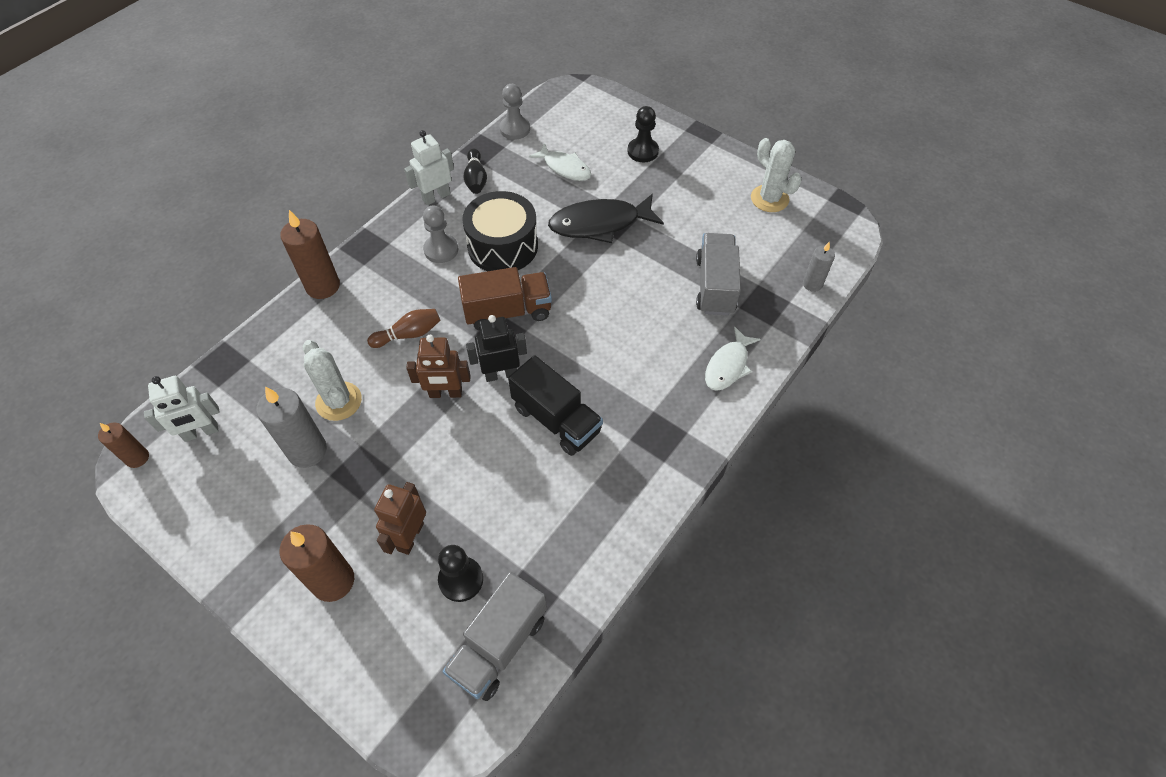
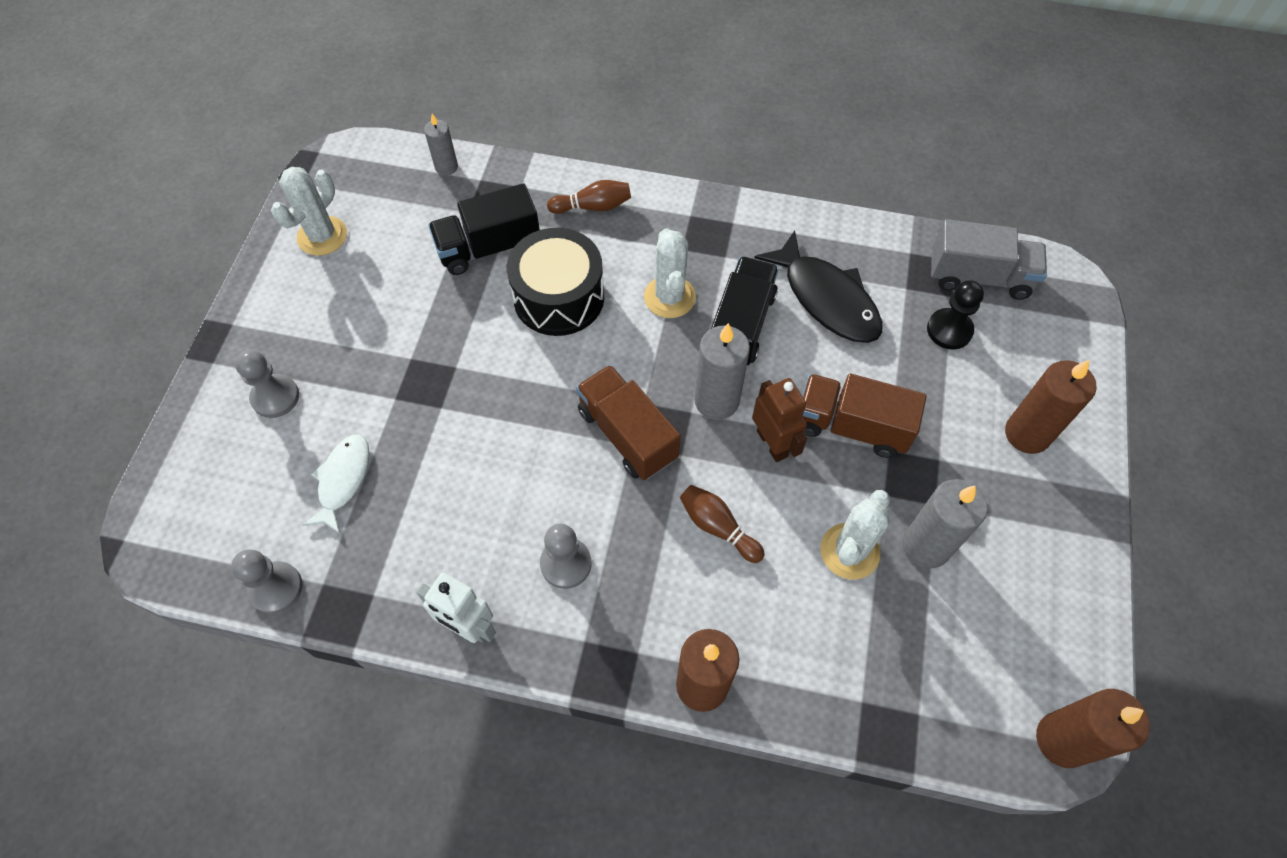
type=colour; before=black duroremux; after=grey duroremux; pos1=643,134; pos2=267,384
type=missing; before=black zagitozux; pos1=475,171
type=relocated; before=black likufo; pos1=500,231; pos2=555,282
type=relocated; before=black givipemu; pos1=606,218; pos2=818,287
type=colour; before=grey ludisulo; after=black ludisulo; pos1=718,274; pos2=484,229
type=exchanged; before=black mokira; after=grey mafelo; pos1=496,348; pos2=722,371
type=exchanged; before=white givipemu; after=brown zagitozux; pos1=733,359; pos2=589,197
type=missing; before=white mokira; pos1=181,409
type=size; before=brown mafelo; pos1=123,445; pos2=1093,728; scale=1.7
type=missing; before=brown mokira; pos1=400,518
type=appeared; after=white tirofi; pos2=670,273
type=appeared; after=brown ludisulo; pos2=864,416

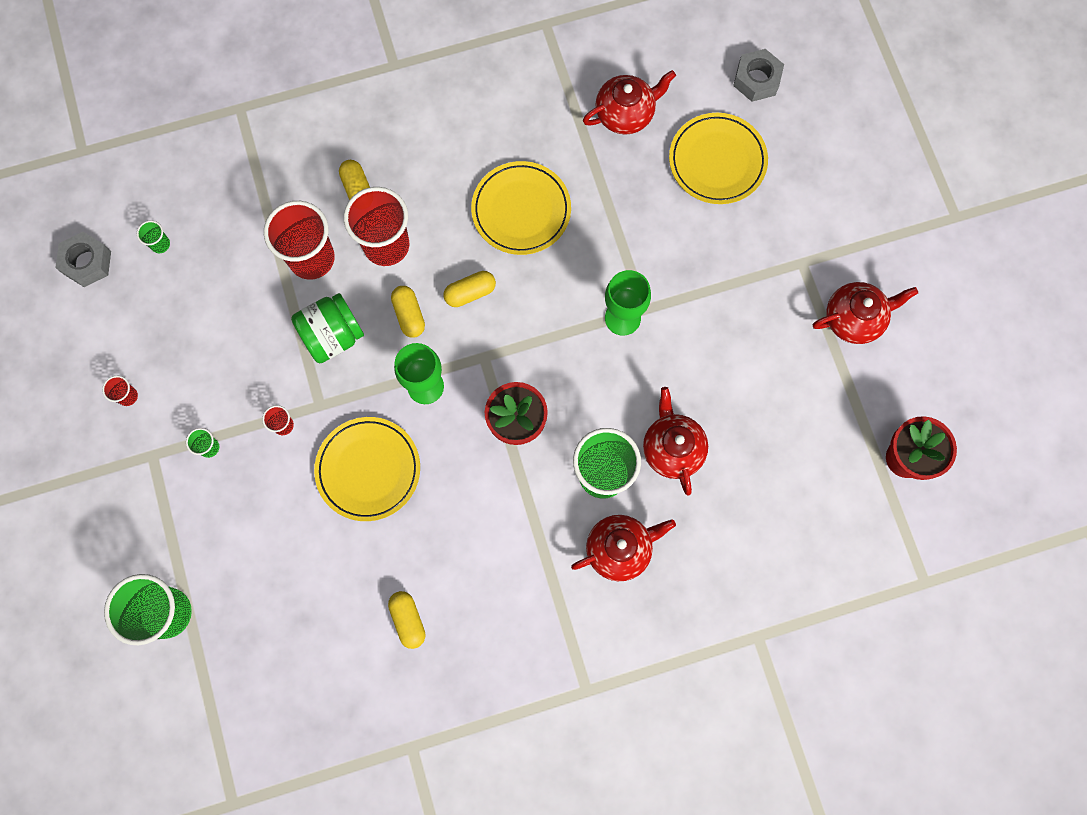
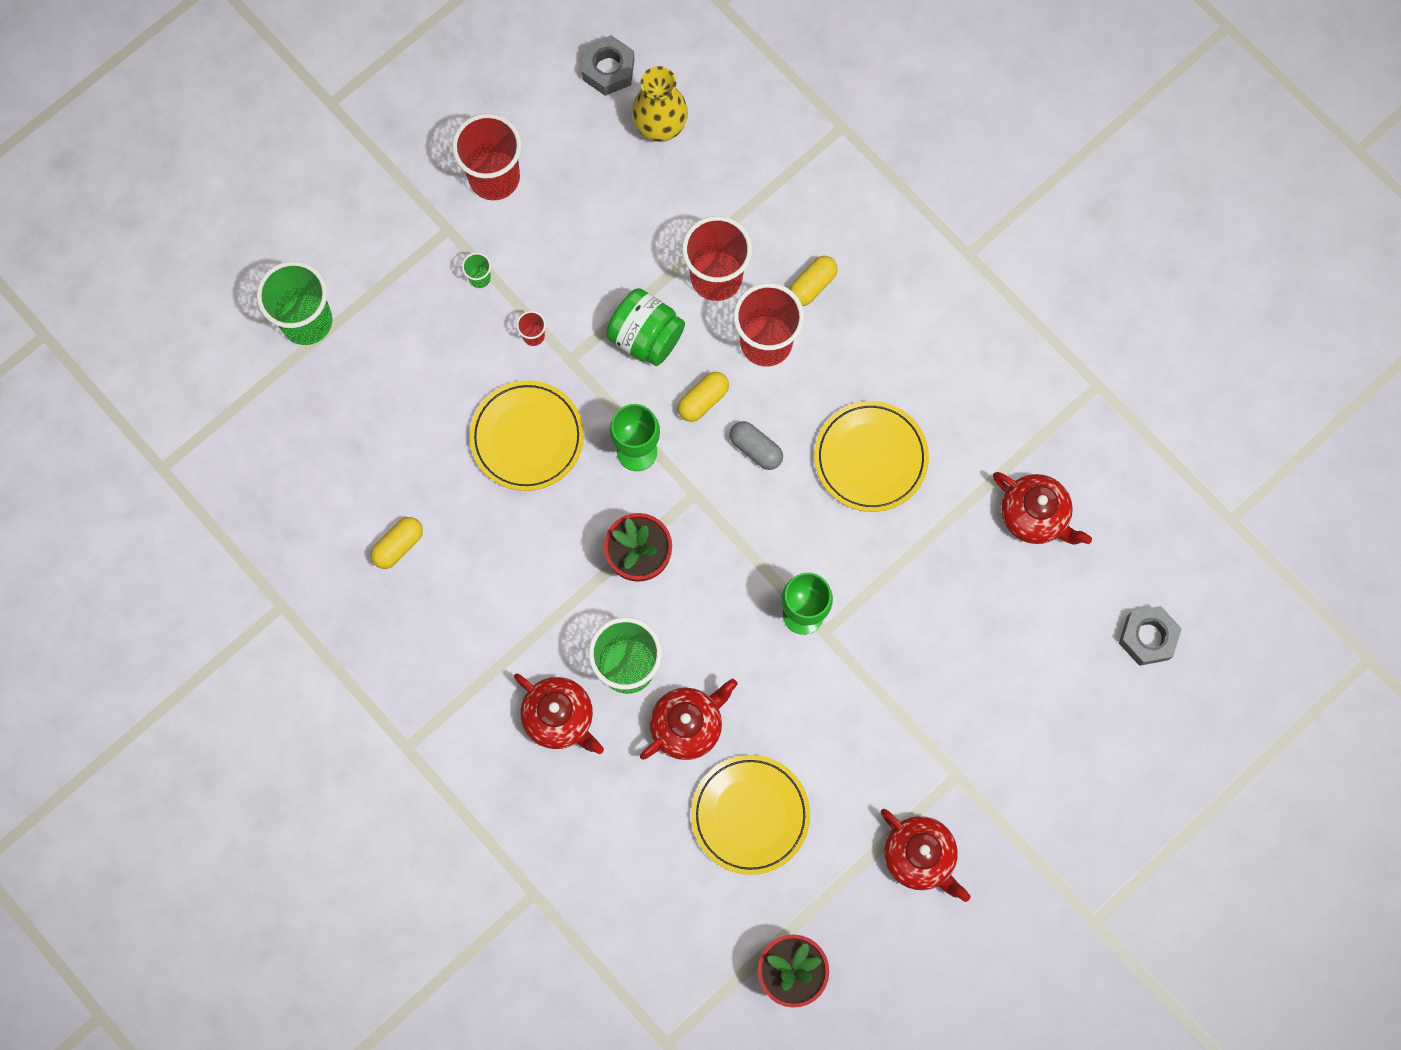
type=relocated; before=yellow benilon; pos1=718,158; pos2=750,815
type=exchanged; before=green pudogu; after=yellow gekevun; pos1=153,236; pos2=660,104
type=colour; before=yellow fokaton; after=grey fokaton; pos1=470,289; pos2=756,445
type=size; before=red pudogu; pos1=120,391; pos2=487,156; scale=2.35

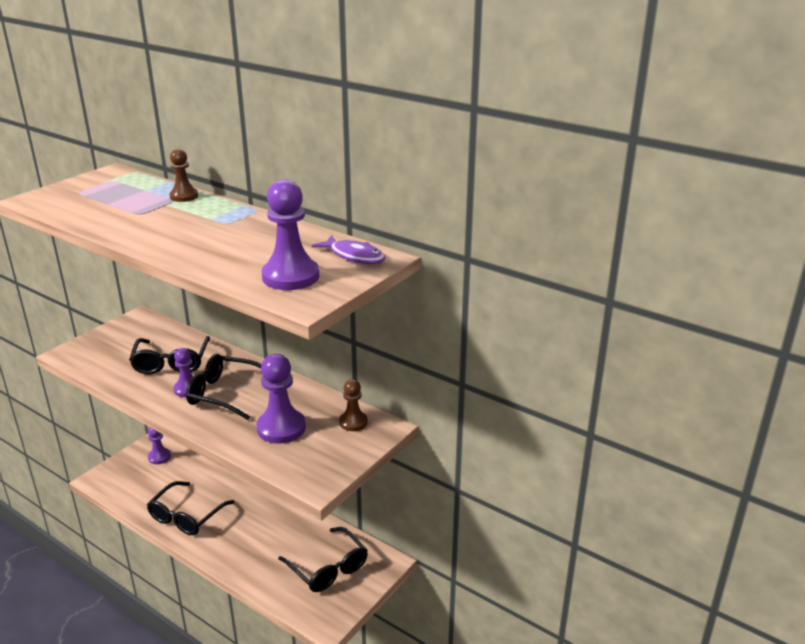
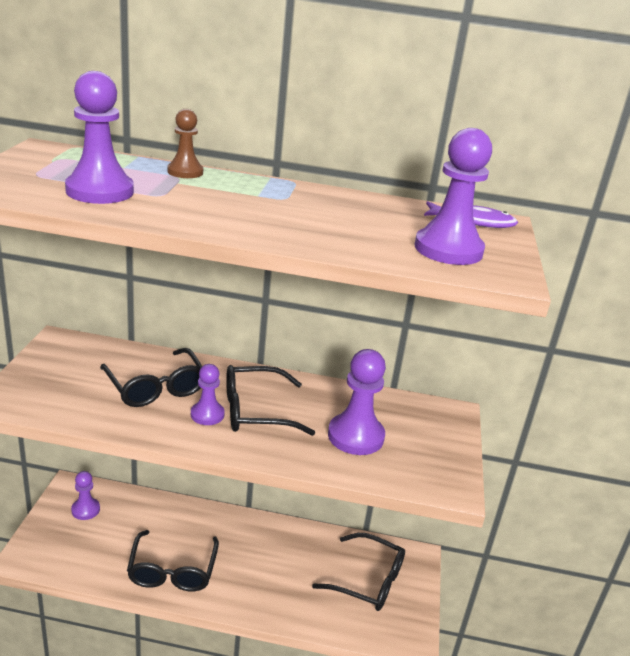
type=missing; before=brown duroremux; pos1=353,405
type=appeared; after=purple duroremux; pos2=99,137

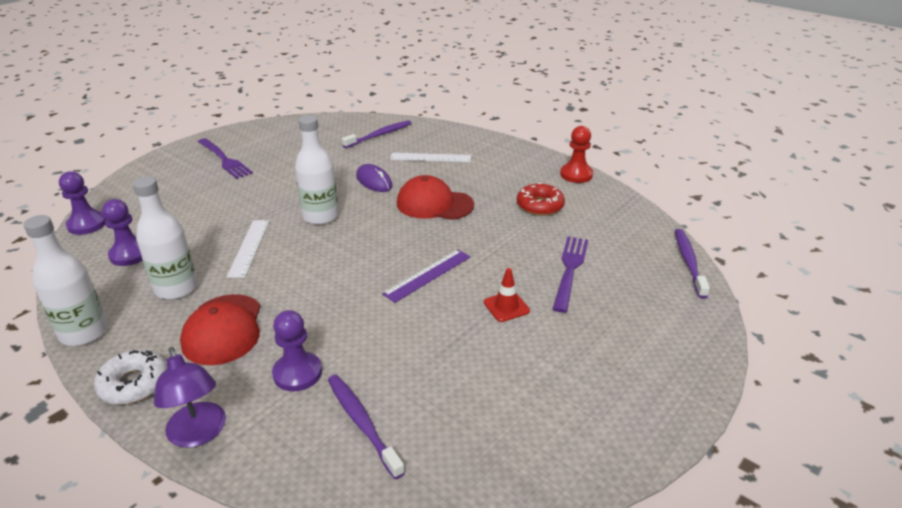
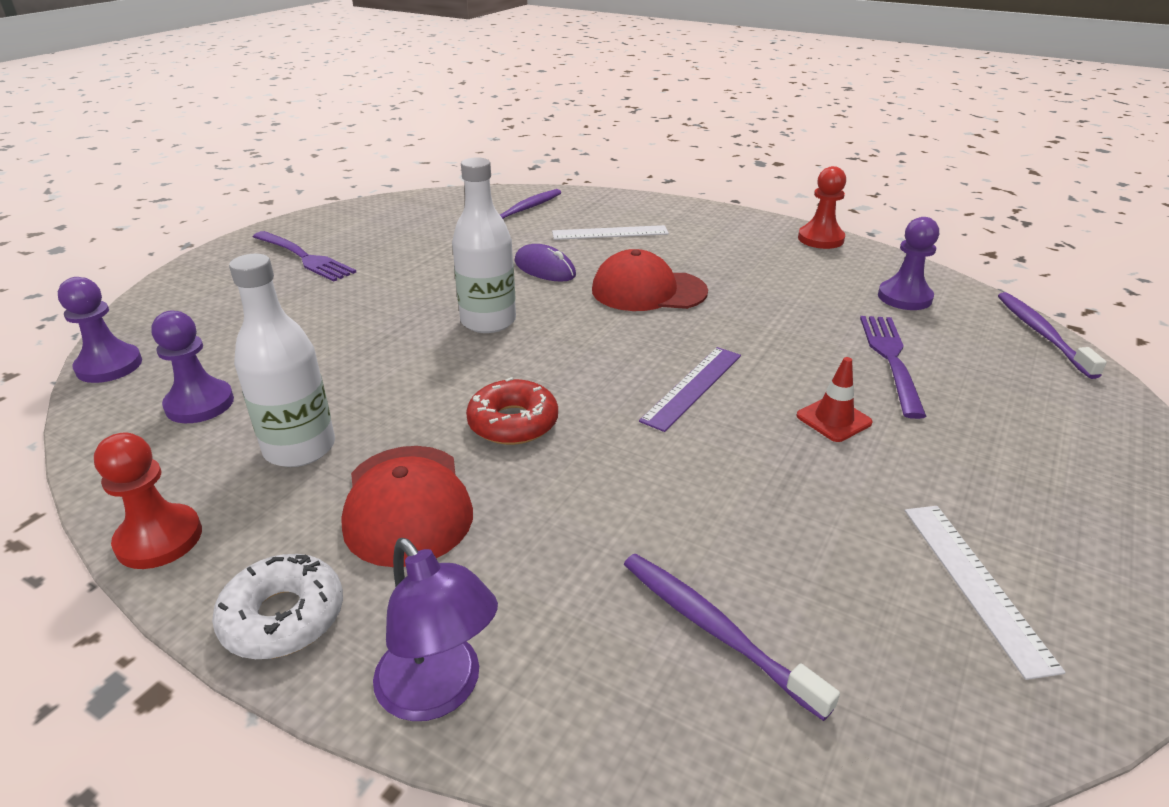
type=relocated; before=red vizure; pos1=541,199; pos2=512,411
type=exchanged; before=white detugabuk; after=red duroremux; pos1=65,280; pos2=148,501
type=relocated; before=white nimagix; pos1=248,249; pos2=985,593
type=relocated; before=purple duroremux; pos1=297,350; pos2=908,263

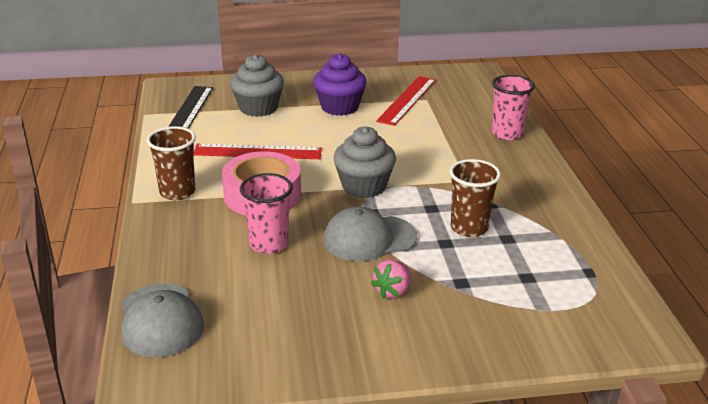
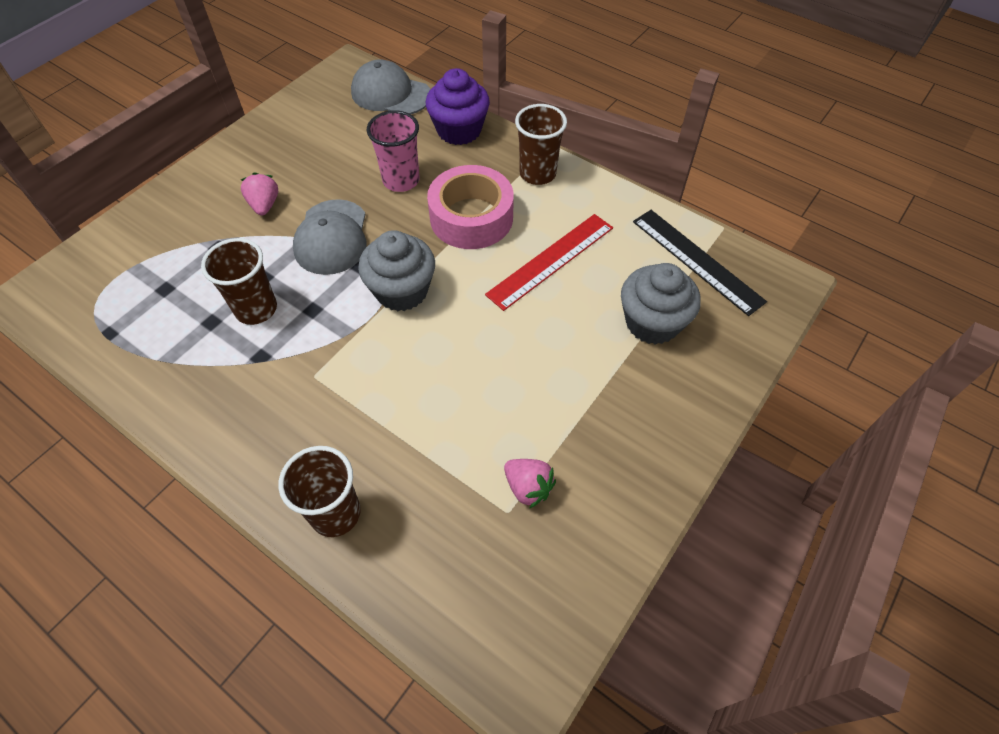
type=relocated; before=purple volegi; pos1=340,84; pos2=458,106
type=colour; before=pink pudogu; after=brown pudogu; pos1=513,107; pos2=319,491
type=exchanged; before=red nimagix; after=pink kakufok; pos1=406,101; pos2=530,484
type=spun; before=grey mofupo; pos1=370,234; pos2=330,237; turn=150

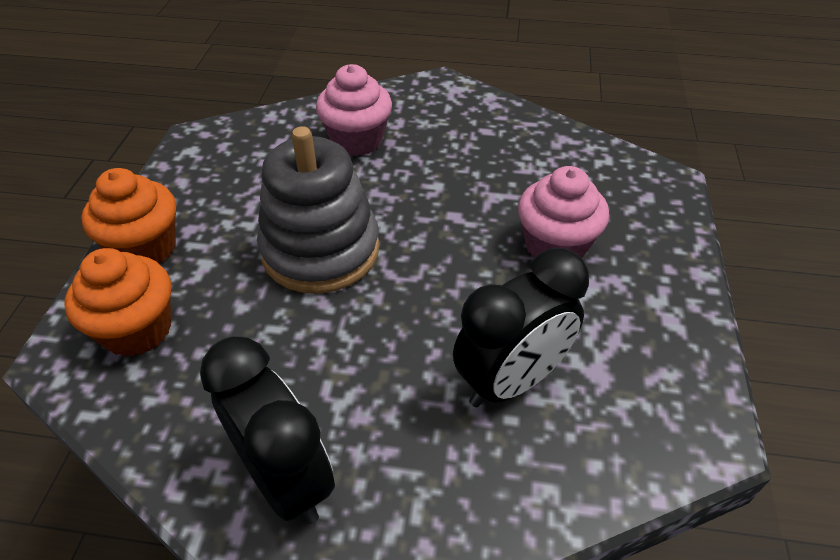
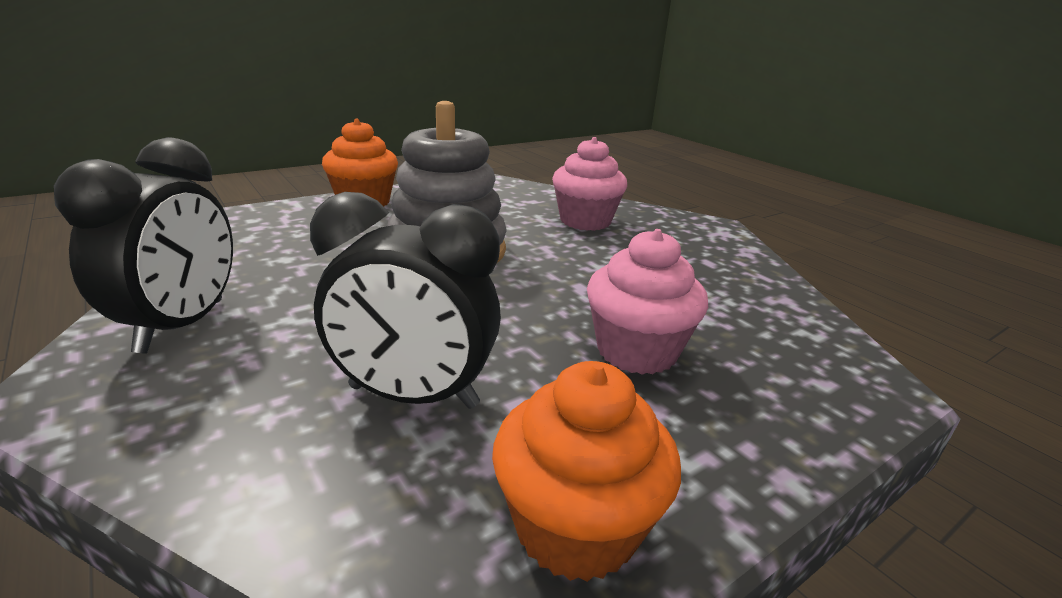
type=relocated; before=orange volegi; pos1=118,302; pos2=586,471

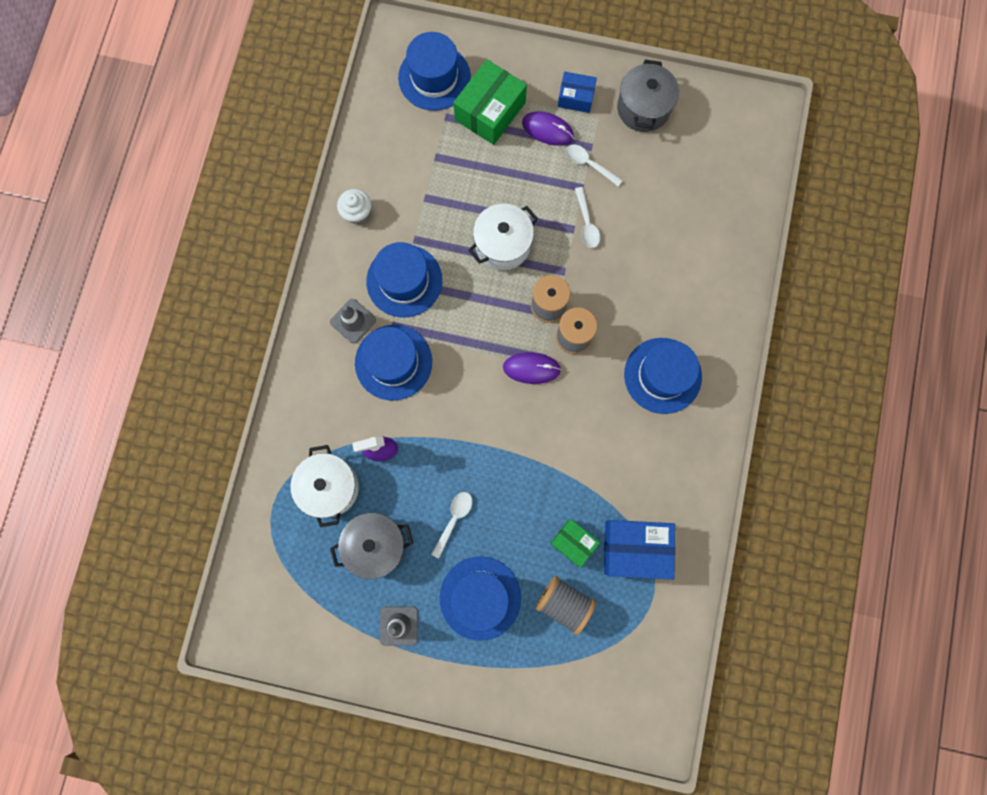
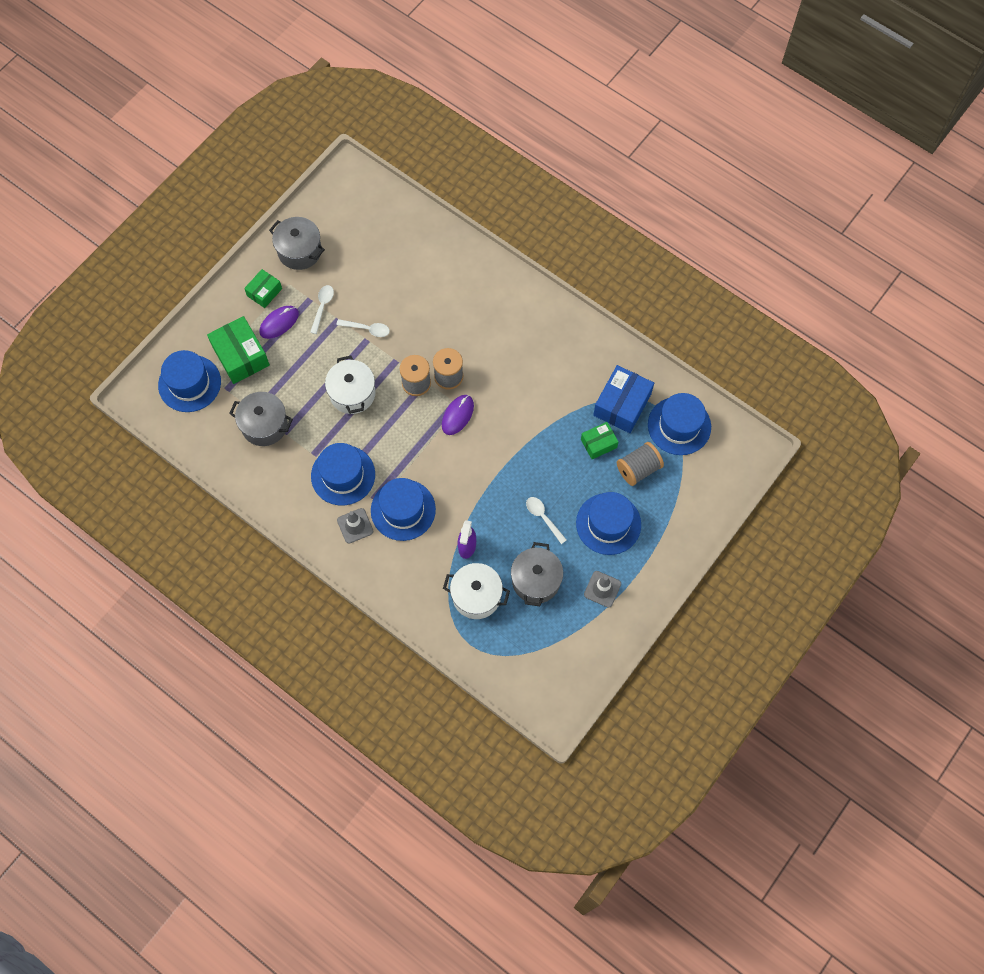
type=colour; before=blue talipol; after=green talipol; pos1=577,92; pos2=263,288
type=spun; before=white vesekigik; pos1=594,165; pos2=322,309; turn=135
type=missing; before=white volegi; pos1=354,206
type=relocated; before=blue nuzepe; pos1=663,376; pos2=679,424
type=appeared; after=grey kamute; pos2=261,419

